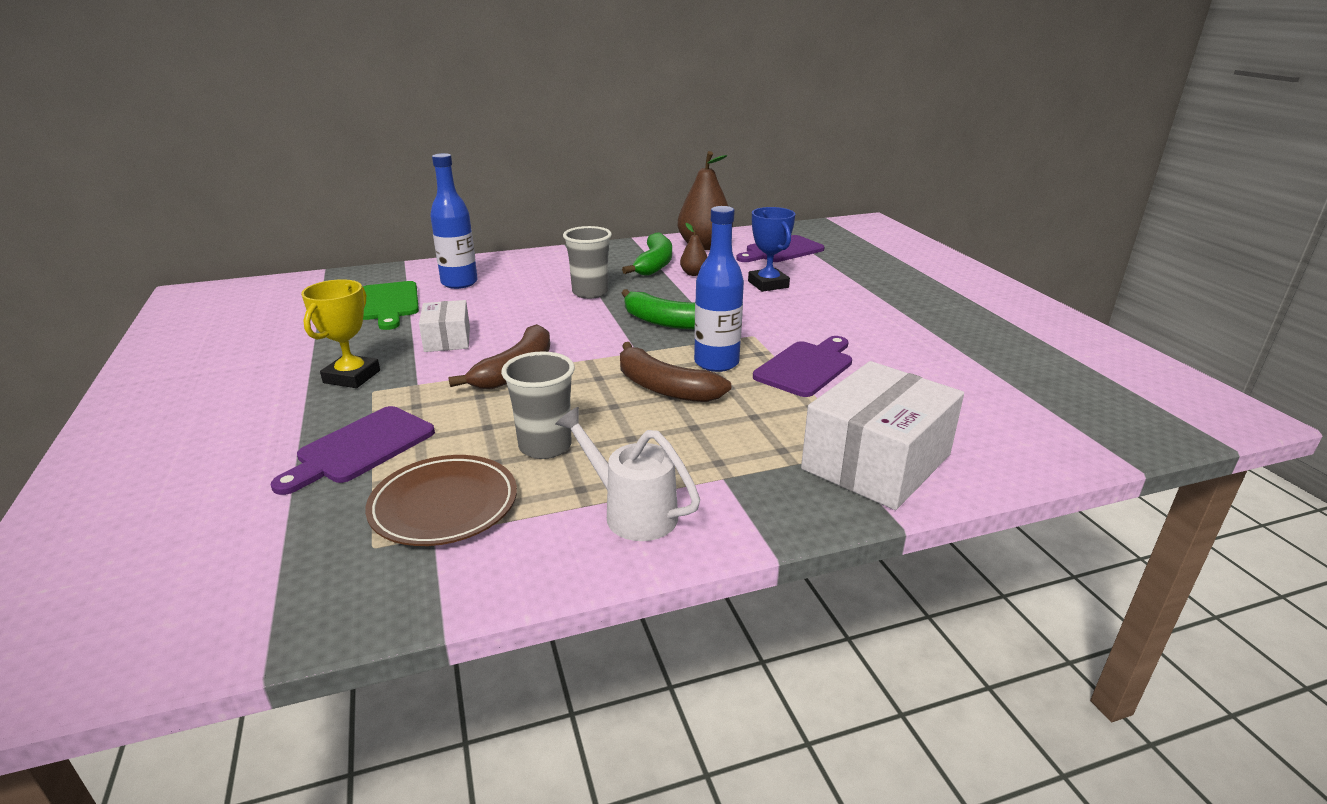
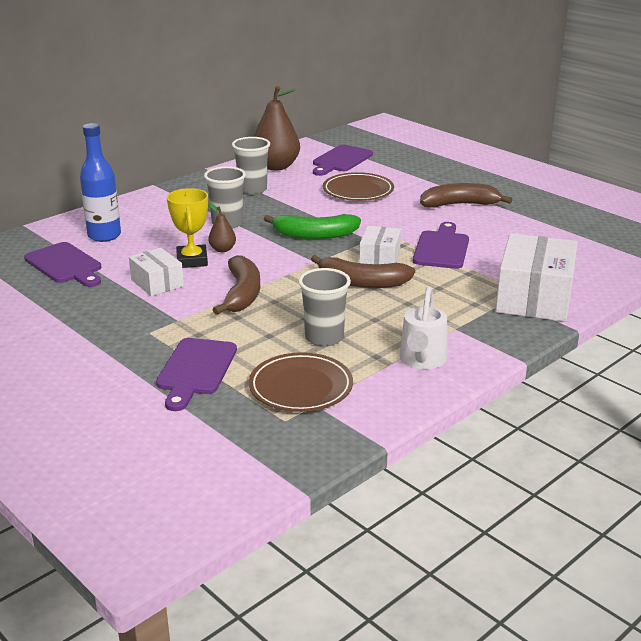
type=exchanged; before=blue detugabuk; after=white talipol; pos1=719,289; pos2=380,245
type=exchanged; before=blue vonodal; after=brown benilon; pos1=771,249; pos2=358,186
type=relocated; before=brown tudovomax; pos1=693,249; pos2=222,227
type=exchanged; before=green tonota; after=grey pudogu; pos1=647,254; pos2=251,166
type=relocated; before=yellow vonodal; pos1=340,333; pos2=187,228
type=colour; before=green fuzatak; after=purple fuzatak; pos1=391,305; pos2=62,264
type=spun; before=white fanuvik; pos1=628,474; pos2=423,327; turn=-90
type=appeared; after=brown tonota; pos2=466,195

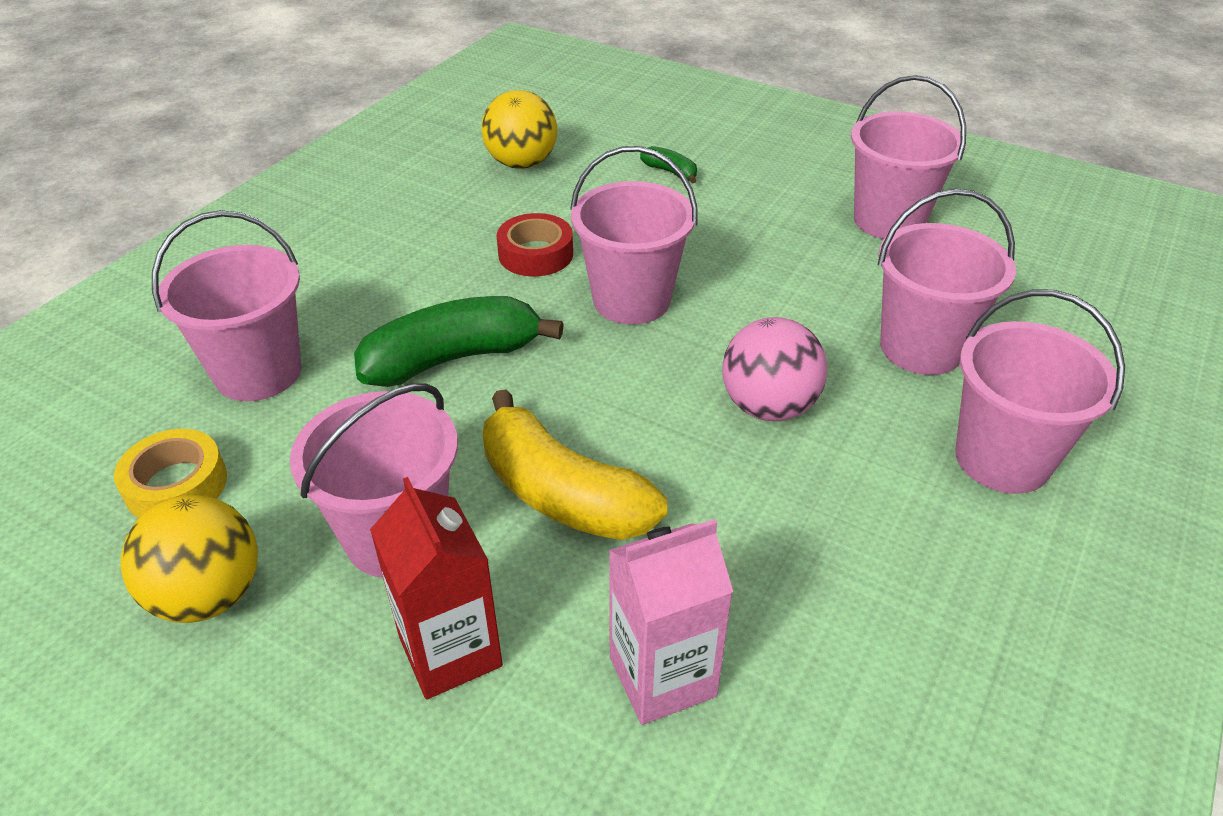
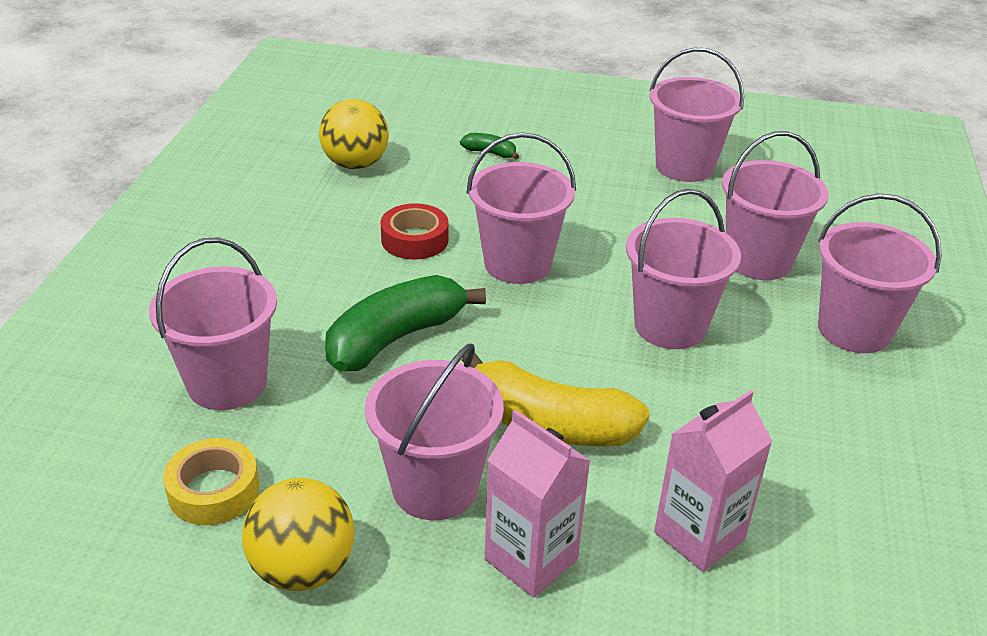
type=exchanged; before=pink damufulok; after=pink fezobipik; pos1=774,369; pos2=683,269
type=colour; before=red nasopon; after=pink nasopon; pos1=436,588; pos2=538,504

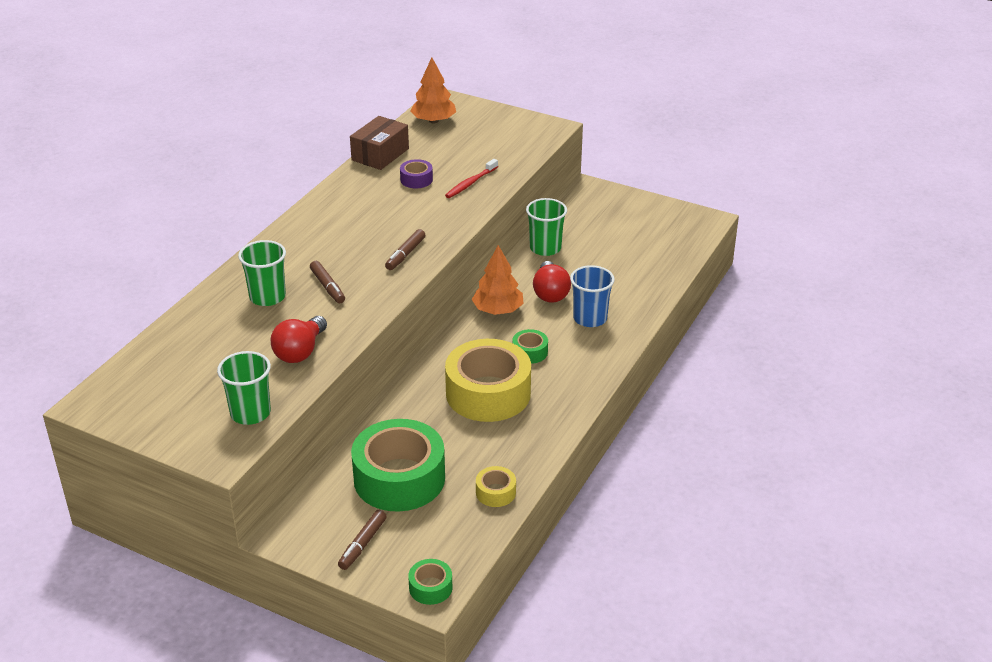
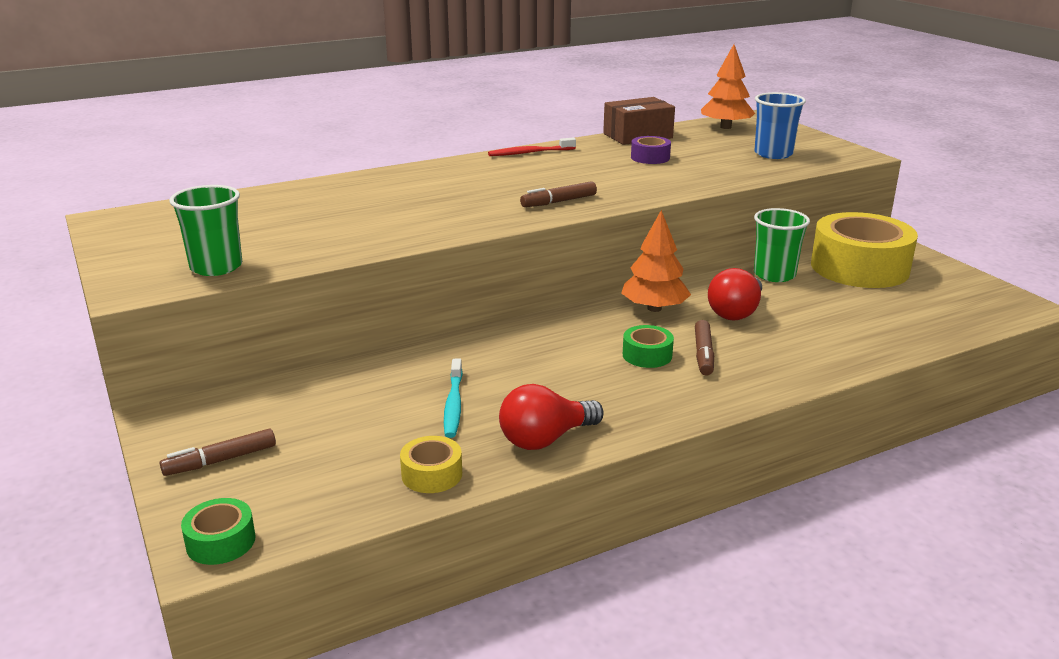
type=relocated; before=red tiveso; pos1=471,178; pos2=532,147
type=missing; before=green pudogu; pos1=262,273
type=relocated; before=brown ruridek; pos1=327,282; pos2=704,348
type=relocated; before=blue pudogu; pos1=592,296; pos2=780,125
type=relocated; before=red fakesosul; pos1=298,339; pos2=551,417
type=relocated; before=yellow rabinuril; pos1=488,380; pos2=864,250
type=missing; before=green rabinuril; pos1=398,465
type=appeared; after=turquoise tiveso; pos2=453,398

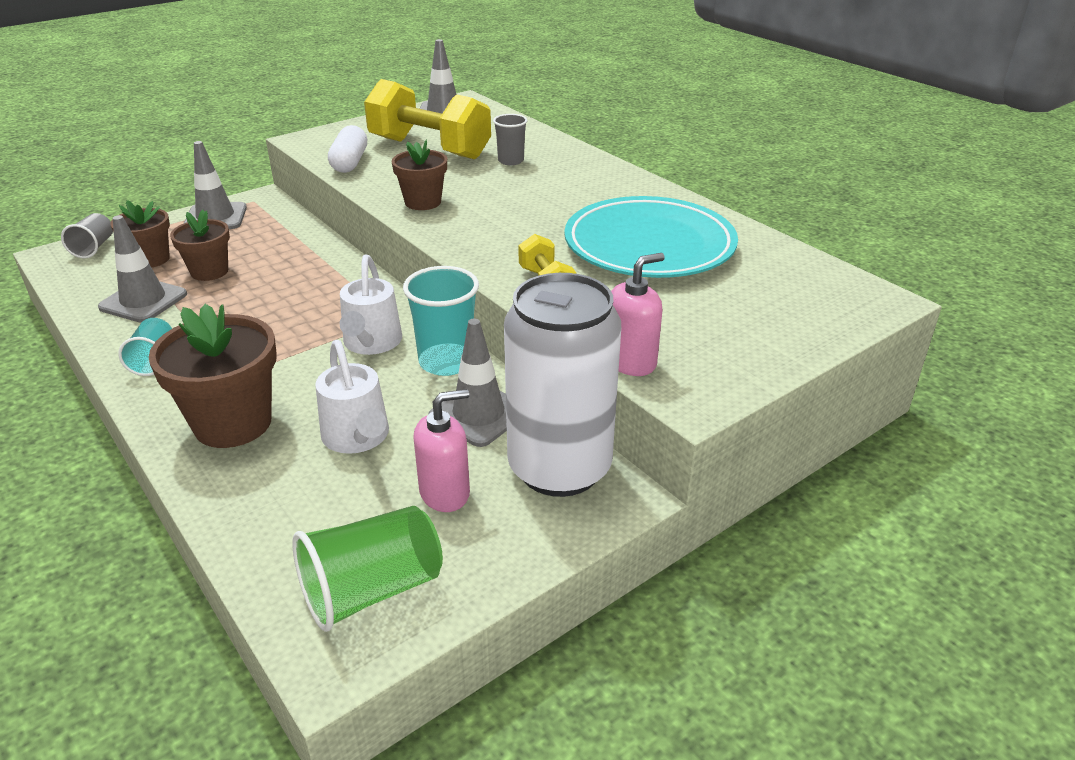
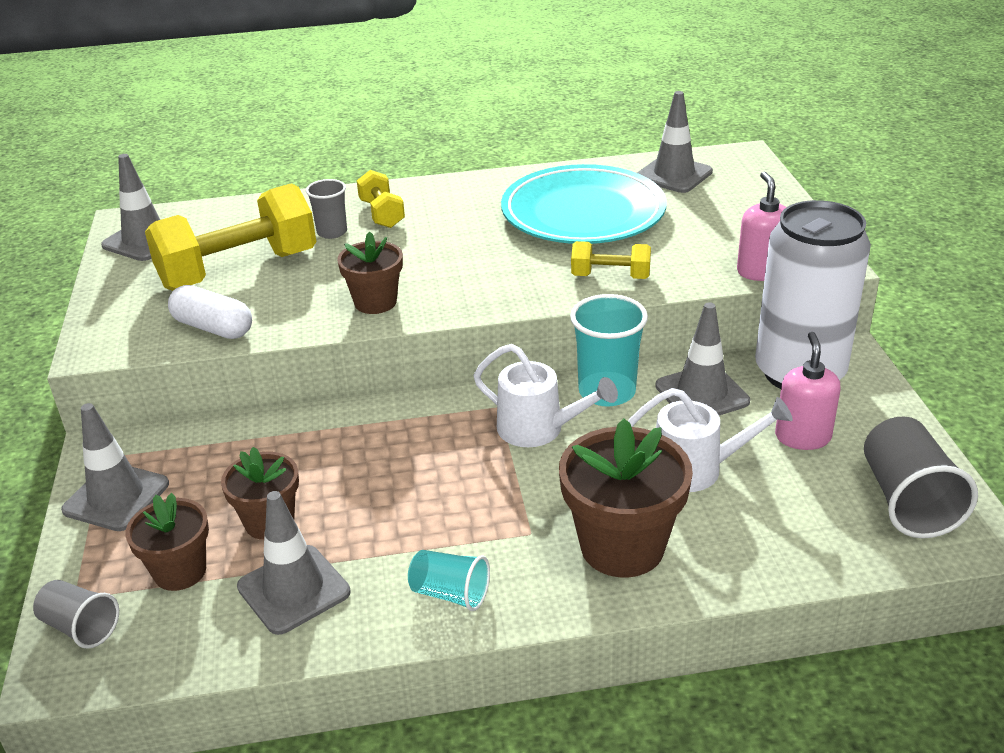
type=colour; before=green pudogu; after=grey pudogu; pos1=367,569; pos2=921,477
type=appeared; after=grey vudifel; pos2=675,142
type=appeared; after=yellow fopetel; pos2=381,199

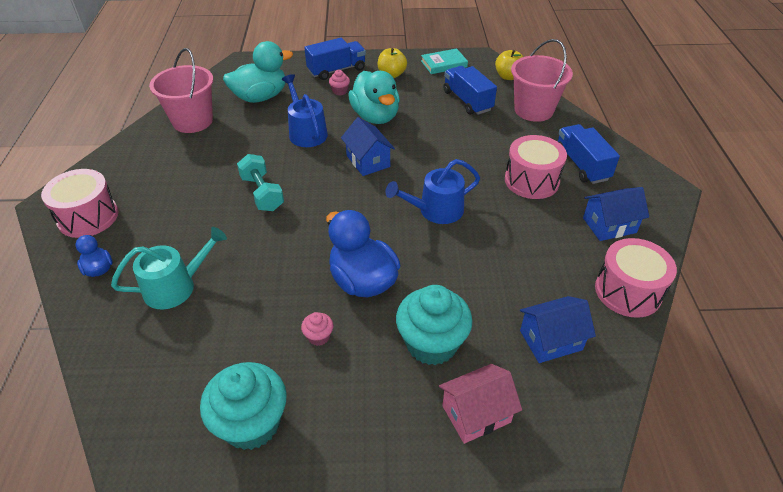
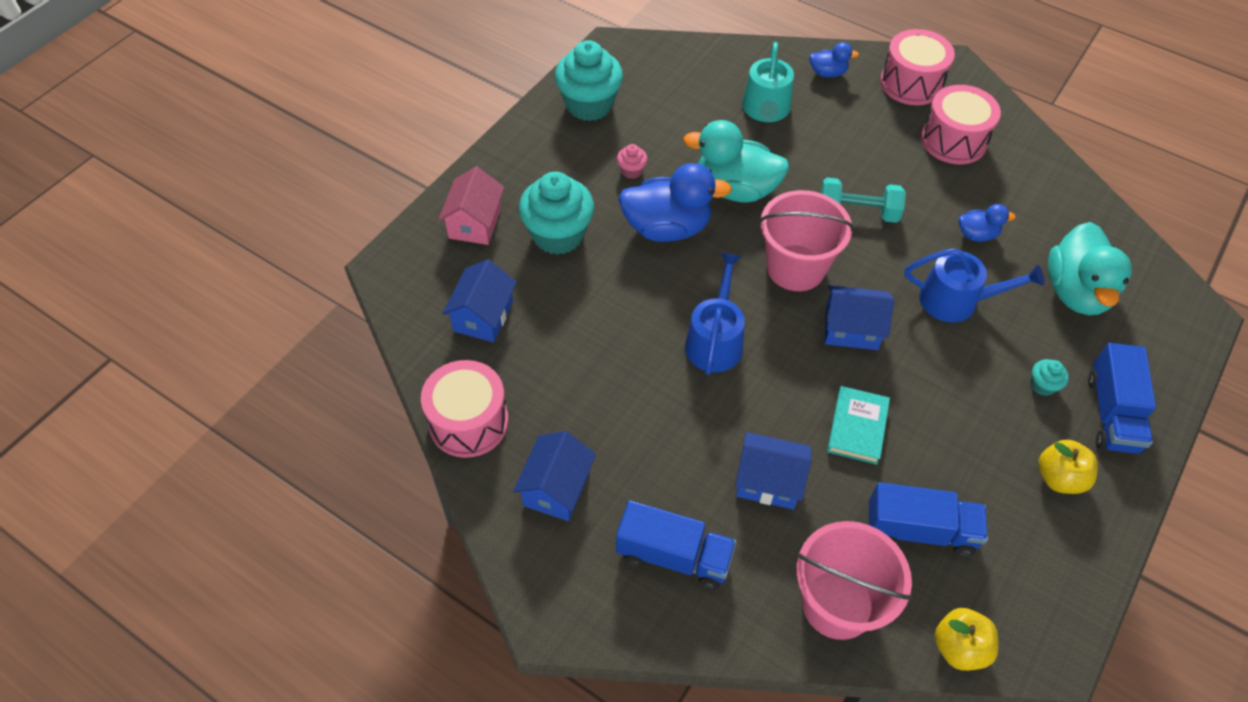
type=relocated; before=pink fezobipik; pos1=181,90; pos2=806,240
type=relocated; before=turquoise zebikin; pos1=444,61; pos2=858,425
type=colour; before=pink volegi; after=turquoise volegi; pos1=339,83; pos2=1050,377
type=relocated; before=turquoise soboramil; pos1=374,97; pos2=736,161
type=relocated; before=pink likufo; pos1=536,167; pos2=961,124
type=appeared; after=blue soboramil; pos2=987,223
type=appeared; after=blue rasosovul; pos2=773,470

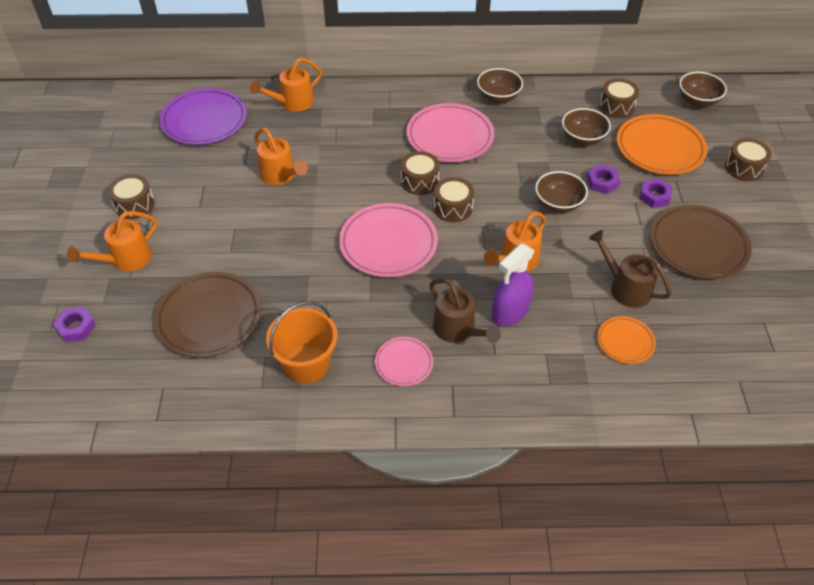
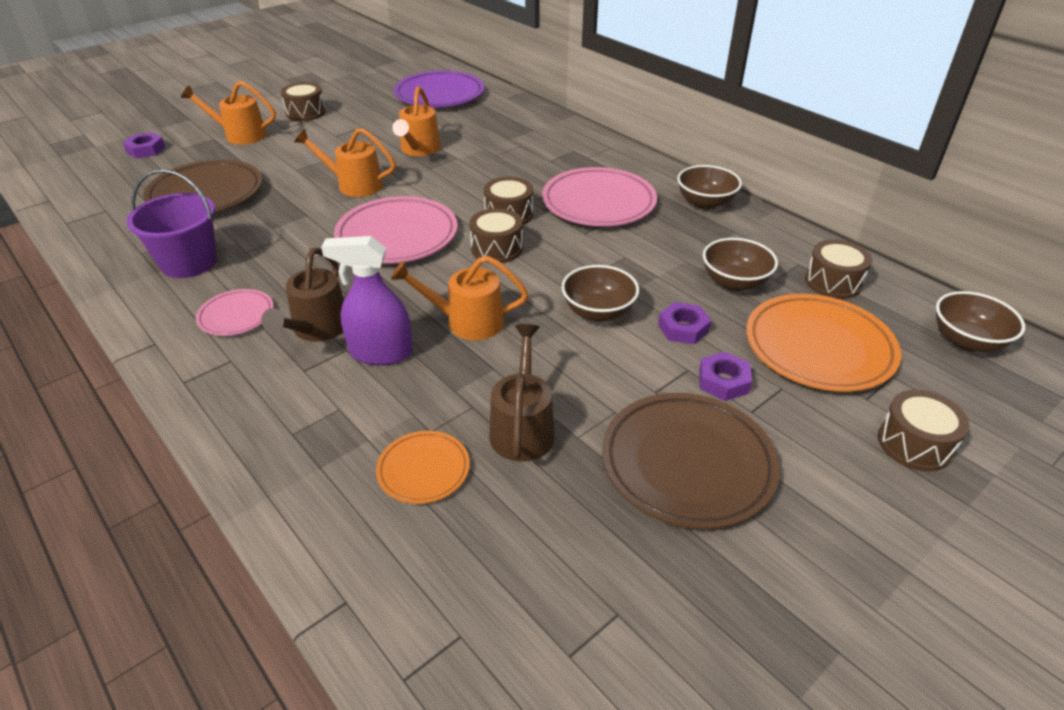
type=relocated; before=orange fanuvik; pos1=286,85; pos2=345,162
type=colour; before=orange fezobipik; after=purple fezobipik; pos1=302,342; pos2=171,223

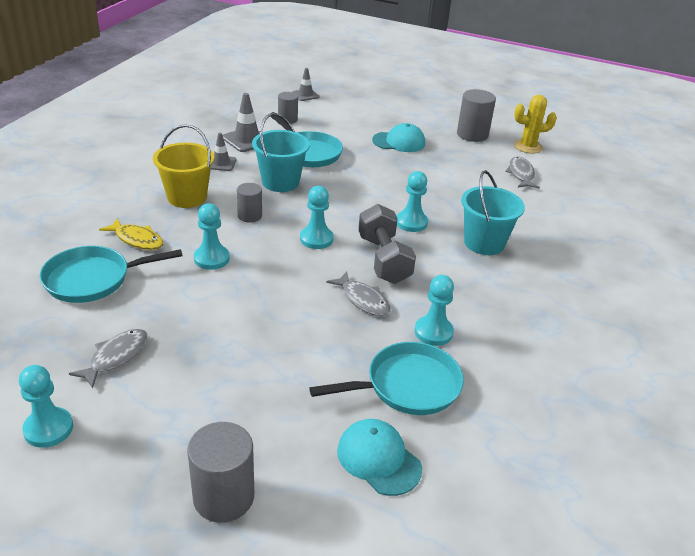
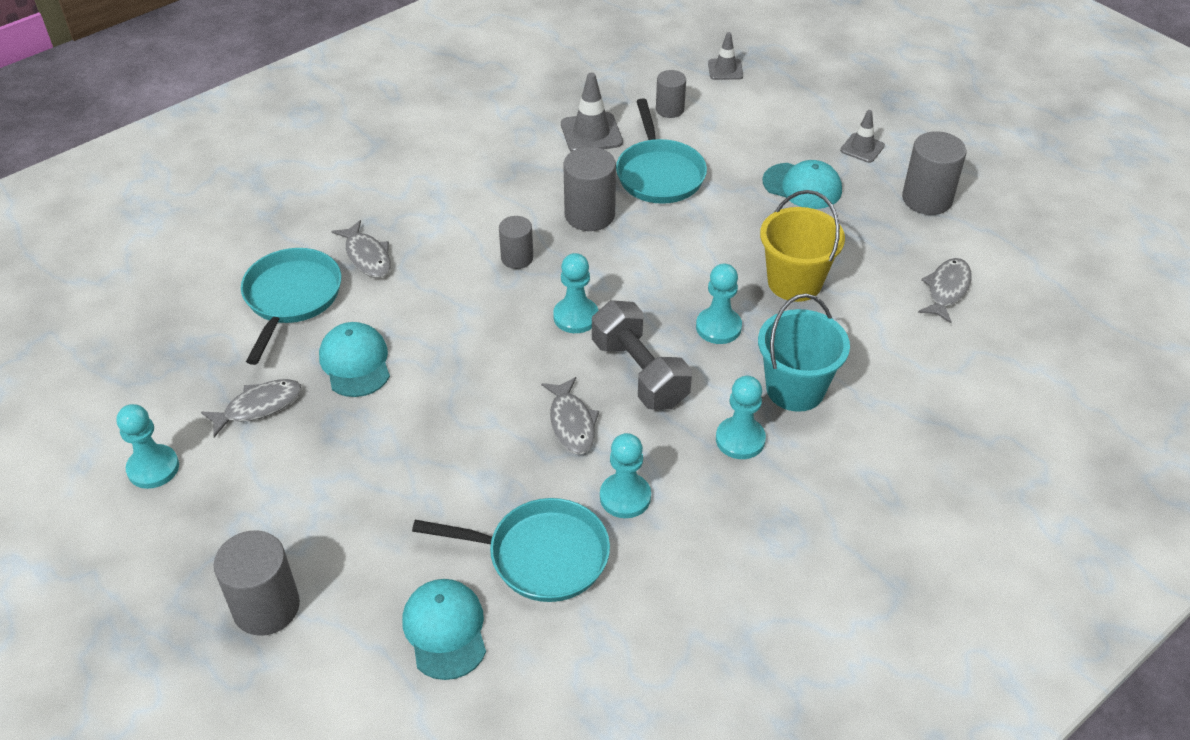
type=missing; before=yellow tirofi; pos1=535,124
type=exchanged; before=turquoise fezobipik; after=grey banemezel; pos1=281,152; pos2=589,189
type=relocated; before=yellow fezobipik; pos1=183,166; pos2=802,246
type=relocated; before=grey vudifel; pos1=224,152; pos2=862,136
type=relocated; before=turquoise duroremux; pos1=212,236; pos2=741,417
type=spun; before=grey fopetel; pos1=387,244; pos2=642,355; turn=-45
type=colour; before=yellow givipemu; after=grey givipemu; pos1=131,234; pos2=361,249
type=spun; before=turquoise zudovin; pos1=111,274; pos2=291,306; turn=90
type=appeared; after=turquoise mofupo; pos2=354,359

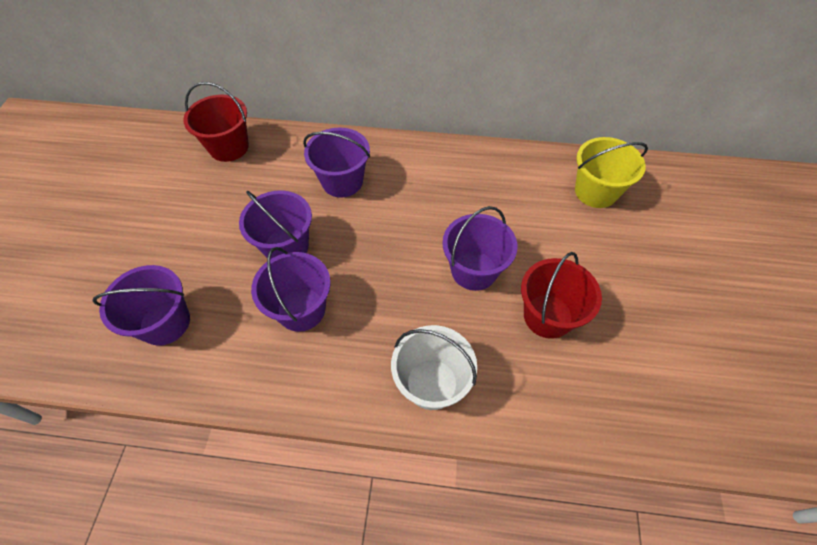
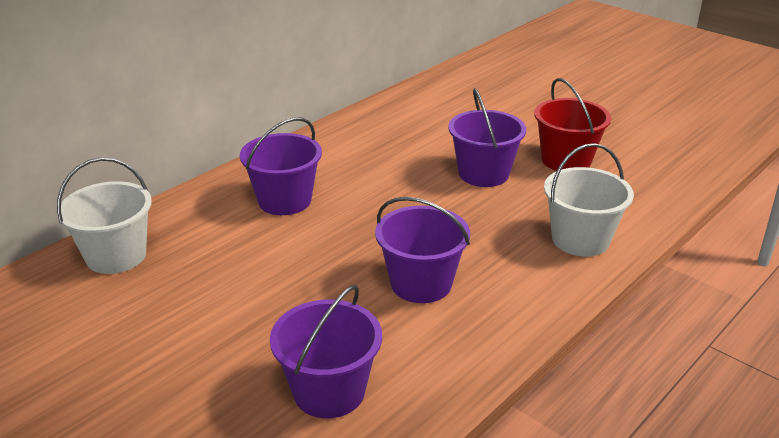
type=colour; before=red fezobipik; after=white fezobipik; pos1=216,122; pos2=104,215
type=missing; before=yellow fezobipik; pos1=611,172
type=missing; before=purple fezobipik; pos1=275,224

